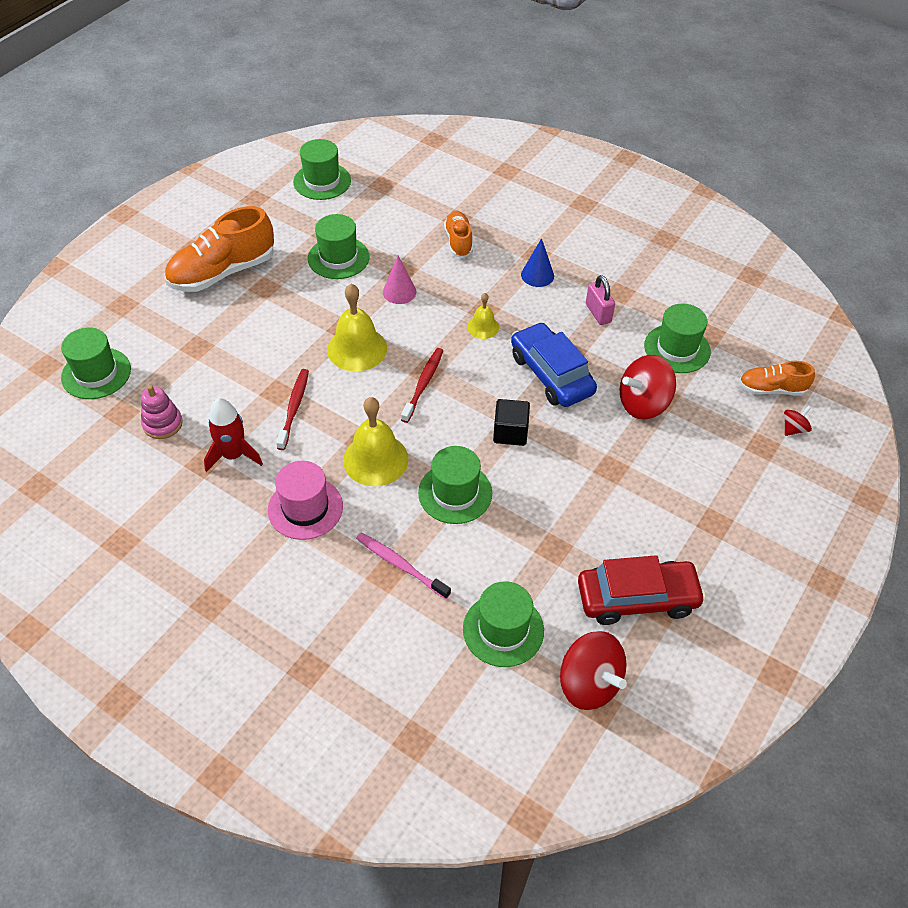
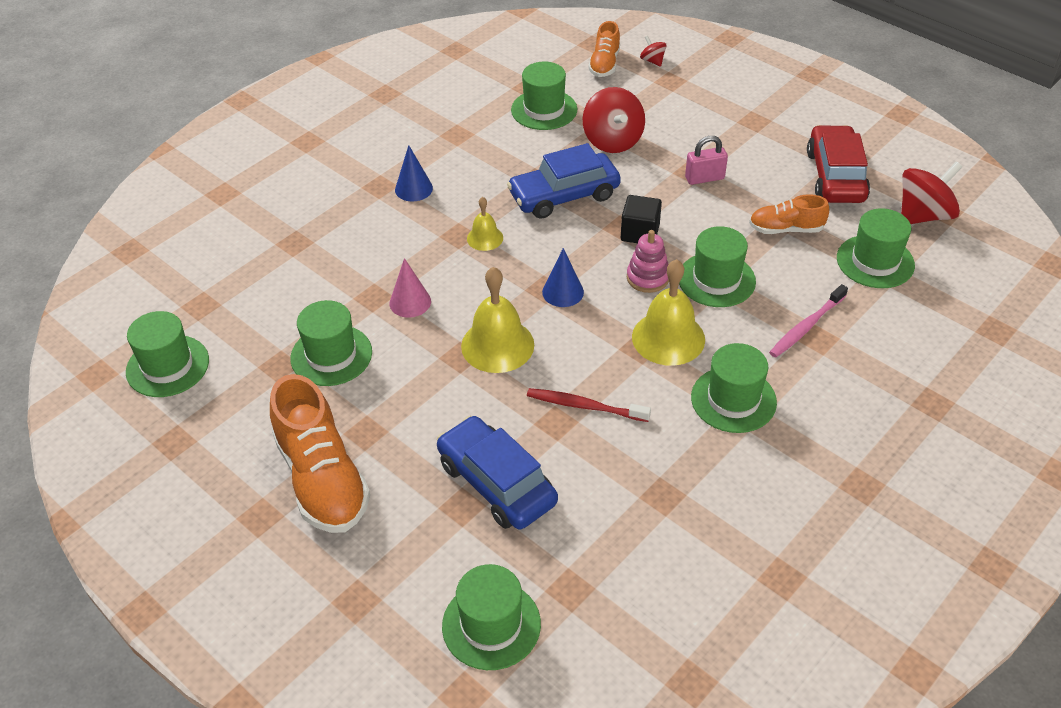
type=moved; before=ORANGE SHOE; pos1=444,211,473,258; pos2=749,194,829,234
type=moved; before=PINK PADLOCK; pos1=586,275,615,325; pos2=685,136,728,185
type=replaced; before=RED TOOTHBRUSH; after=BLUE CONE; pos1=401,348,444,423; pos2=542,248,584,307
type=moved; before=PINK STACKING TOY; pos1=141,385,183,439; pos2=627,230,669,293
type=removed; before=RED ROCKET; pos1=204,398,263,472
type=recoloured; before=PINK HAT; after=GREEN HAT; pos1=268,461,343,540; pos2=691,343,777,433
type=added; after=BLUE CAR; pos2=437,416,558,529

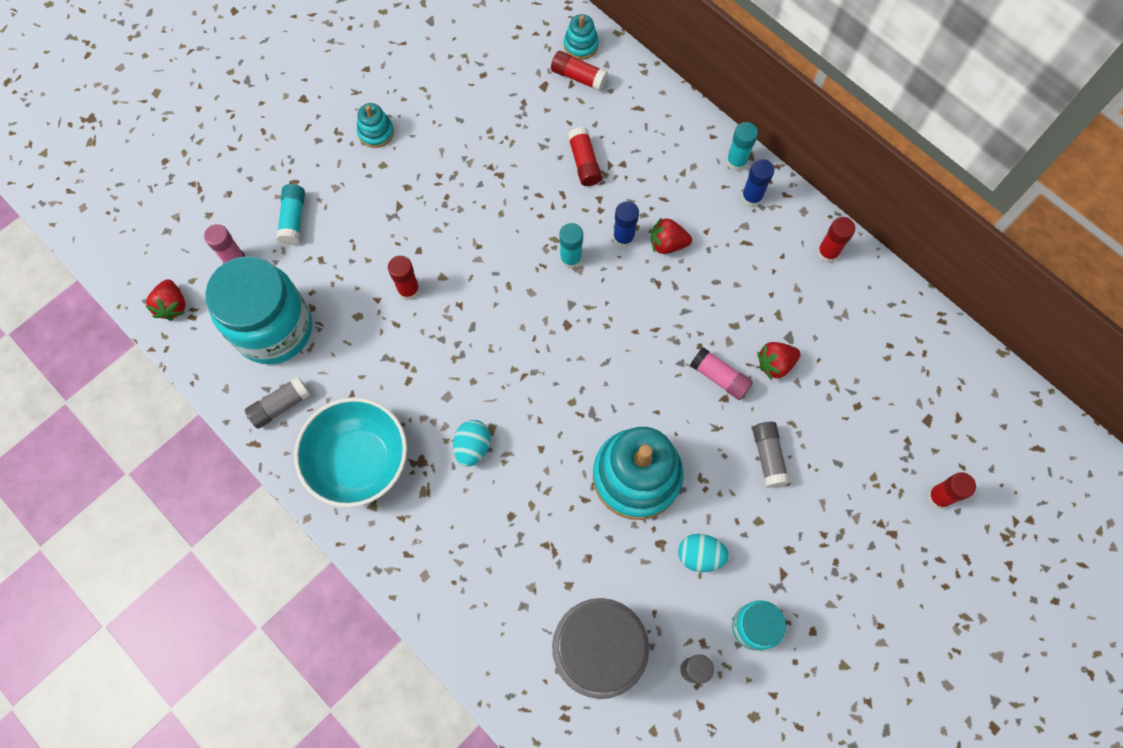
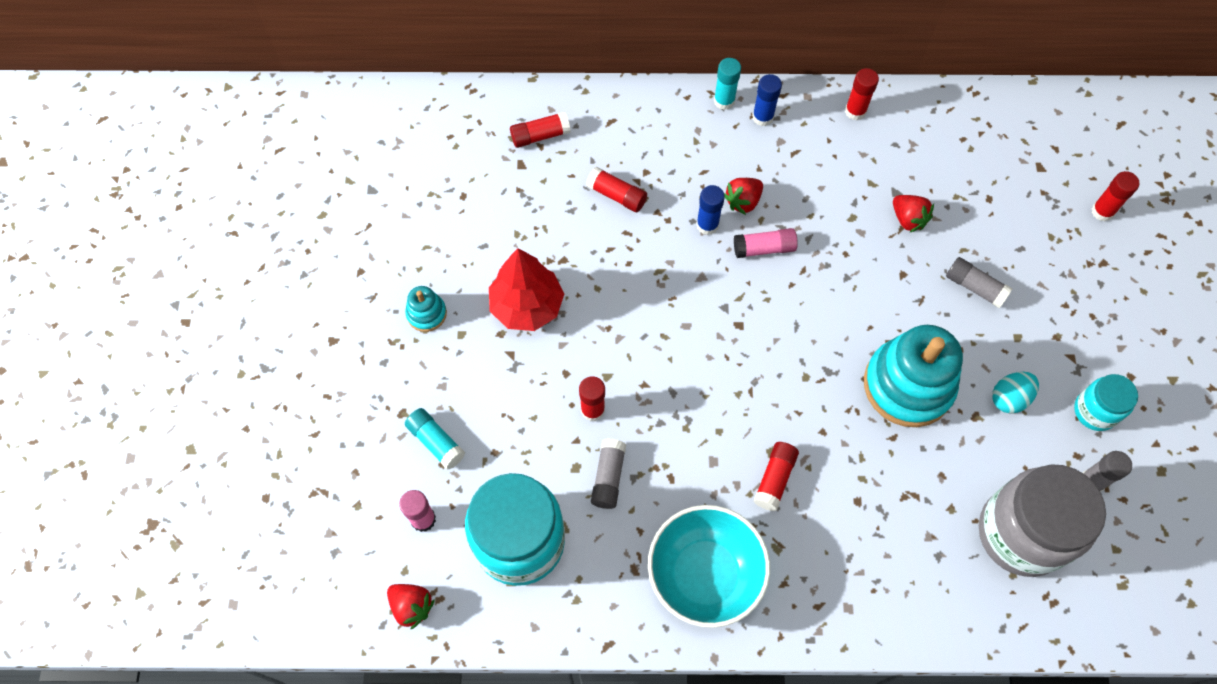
type=removed; before=TURQUOISE STACKING TOY; pos1=564,14,599,60
type=removed; before=TURQUOISE GLUE STICK; pos1=559,223,583,269
type=turned; before=RED STRAWBERRY; pos1=757,342,801,380; pos2=893,195,934,233; turn=-60
type=moved; before=PINK GLUE STICK; pos1=690,347,753,400; pos2=734,228,798,258
type=moved; before=GREY GLUE STICK; pos1=245,376,310,429; pos2=591,439,626,509
type=replaced; before=TURQUOISE EGG; after=RED GLUE STICK; pos1=453,420,491,467; pos2=753,442,799,511
type=added; after=RED TREE; pos2=489,248,564,331

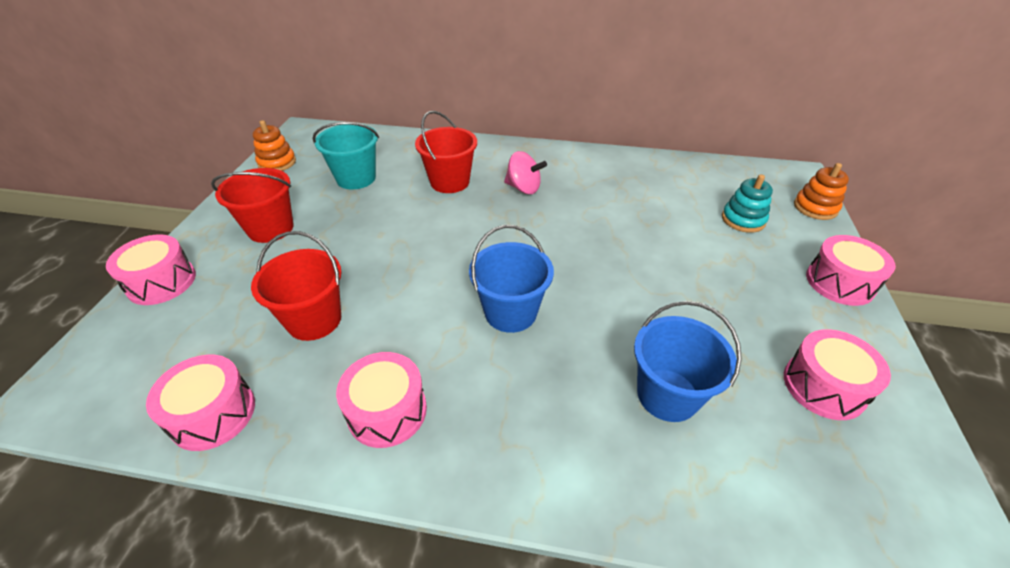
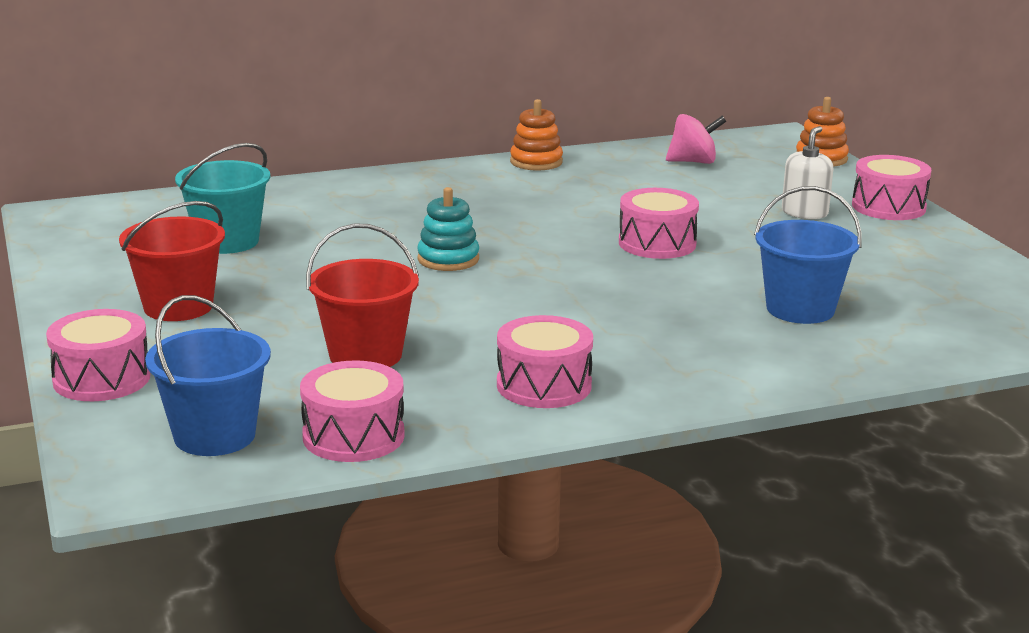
type=removed; before=RED BUCKET; pos1=415,111,477,193
type=moved; before=ORANGE STACKING TOY; pos1=253,120,296,171; pos2=510,99,563,171
type=moved; before=PINK SPINNING TOP; pos1=504,151,547,194; pos2=666,114,727,164
type=moved; before=TURQUOISE STACKING TOY; pos1=722,174,773,233; pos2=417,187,479,271
type=moved; before=BLUE BUCKET; pos1=469,225,554,333; pos2=145,295,271,456
type=moved; before=PINK DRUM; pos1=784,329,891,420; pos2=619,188,699,259
type=added; after=WHITE SOAP DISPENSER; pos2=782,126,833,219

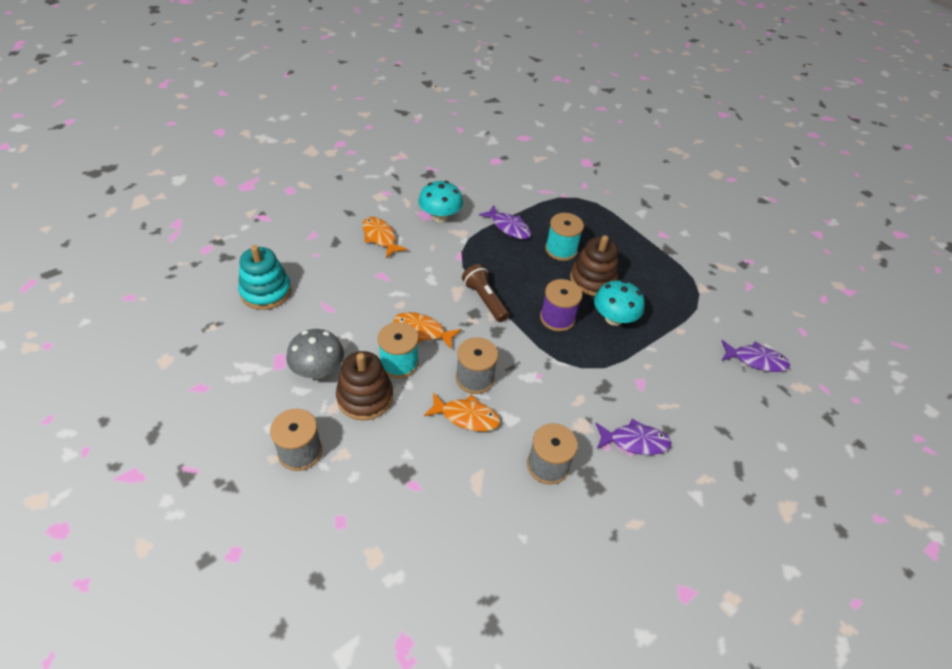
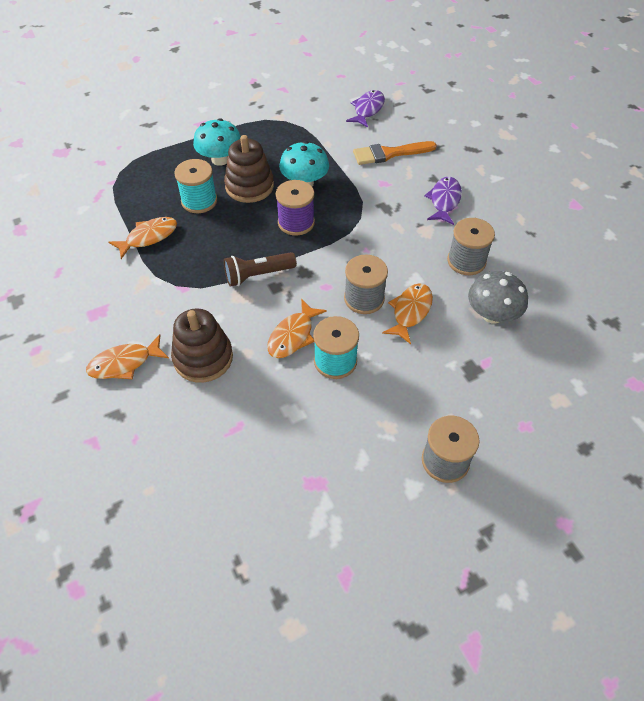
type=moved; before=TURQUOISE MUSHROOM; pos1=418,181,463,222; pos2=193,118,241,166
type=recoloured; before=PURPLE FISH; after=ORANGE FISH; pos1=479,205,531,239; pos2=109,217,177,259
type=removed; before=TURQUOISE STACKING TOY; pos1=238,245,291,310
type=moved; before=GREY MUSHROOM; pos1=286,329,344,379; pos2=468,271,528,323
type=moved; before=BROWN STACKING TOY; pos1=336,351,393,421; pos2=171,308,233,383
type=added; after=ORANGE BRUSH; pos2=353,141,437,165

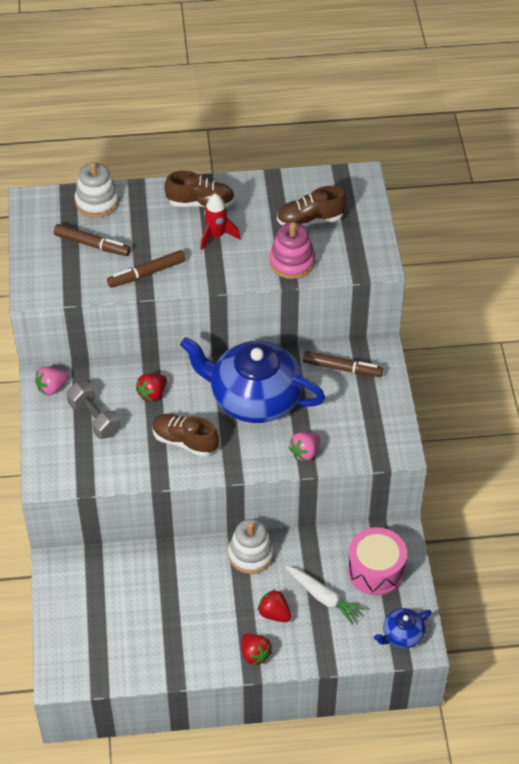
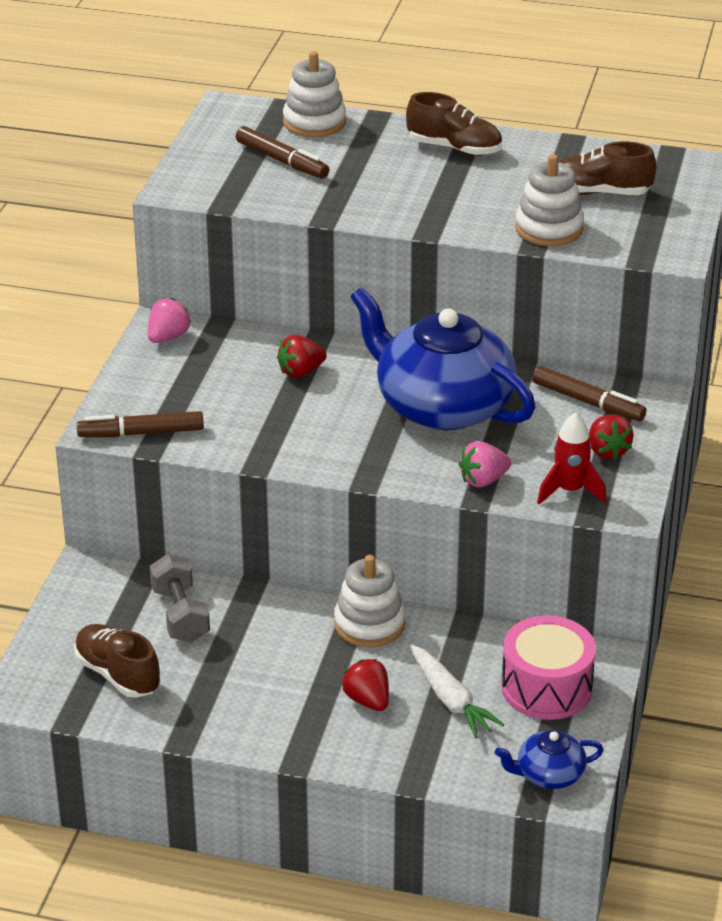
type=moved; before=RED ROCKET; pos1=201,193,240,250; pos2=537,412,606,504
type=recoloured; before=PINK STACKING TOY; after=WHITE STACKING TOY; pos1=269,222,315,279; pos2=515,154,584,246
type=moved; before=BROWN MARKER; pos1=107,250,186,288; pos2=77,411,204,437
type=turned; before=PINK STRAWBERRY; pos1=35,367,69,395; pos2=148,298,191,343; turn=135
type=moved; before=GREY DUMBBELL; pos1=67,381,121,439; pos2=150,553,210,643
type=moved; before=BROWN SHOE; pos1=152,414,219,457; pos2=74,624,160,698
type=moved; before=RED STRAWBERRY; pos1=241,634,272,665; pos2=589,415,633,460

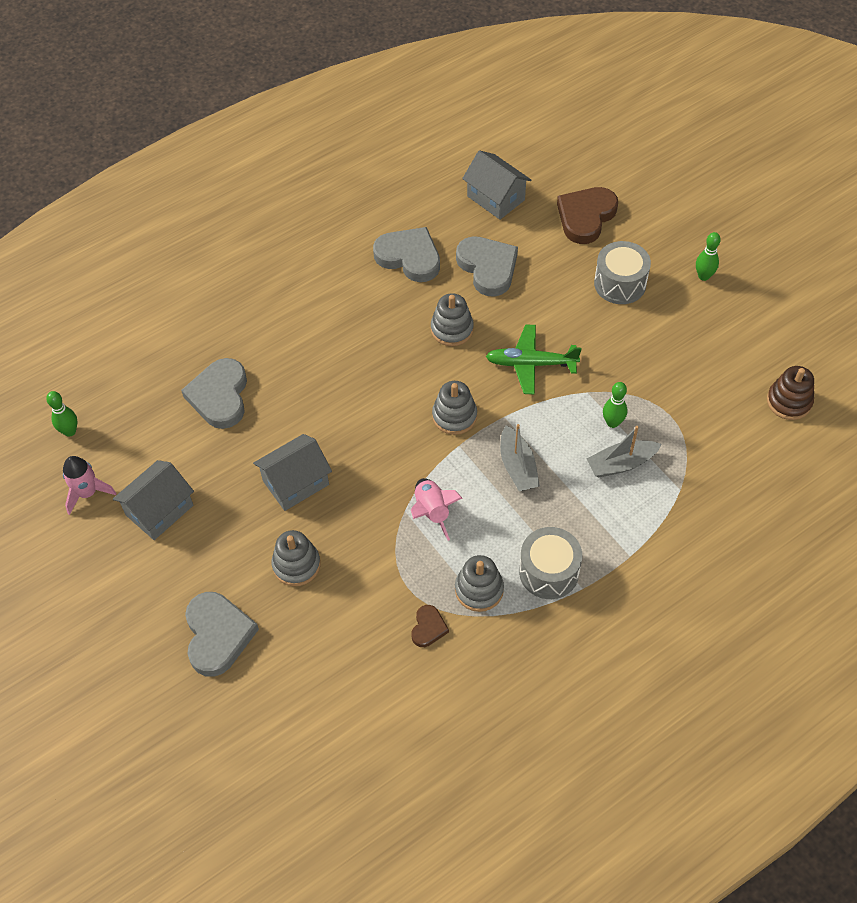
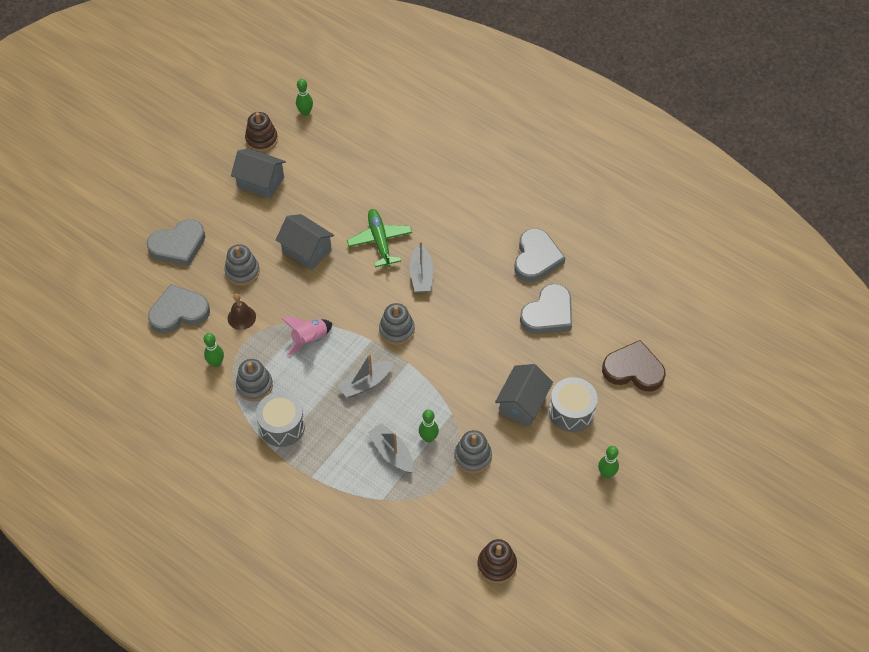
type=moved; before=GREY HOUSE; pos1=462,150,531,220; pos2=495,364,553,427
type=moved; before=GREY STACKING TOY; pos1=431,294,474,346; pos2=454,430,492,474
type=moved; before=GREEN PLANE; pos1=486,324,582,395; pos2=347,209,412,268
type=moved; before=GREY HEART; pos1=181,358,247,429; pos2=148,284,210,334
type=replaced; before=PINK ROCKET; after=BROWN STACKING TOY; pos1=63,456,116,515; pos2=245,112,278,152
type=replaced; before=BROWN HEART; after=GREEN BOWLING PIN; pos1=411,605,449,647; pos2=204,333,224,367
type=added; after=GREY BOAT; pos2=410,241,433,292
type=added; after=BROWN BELL; pos2=228,293,256,330

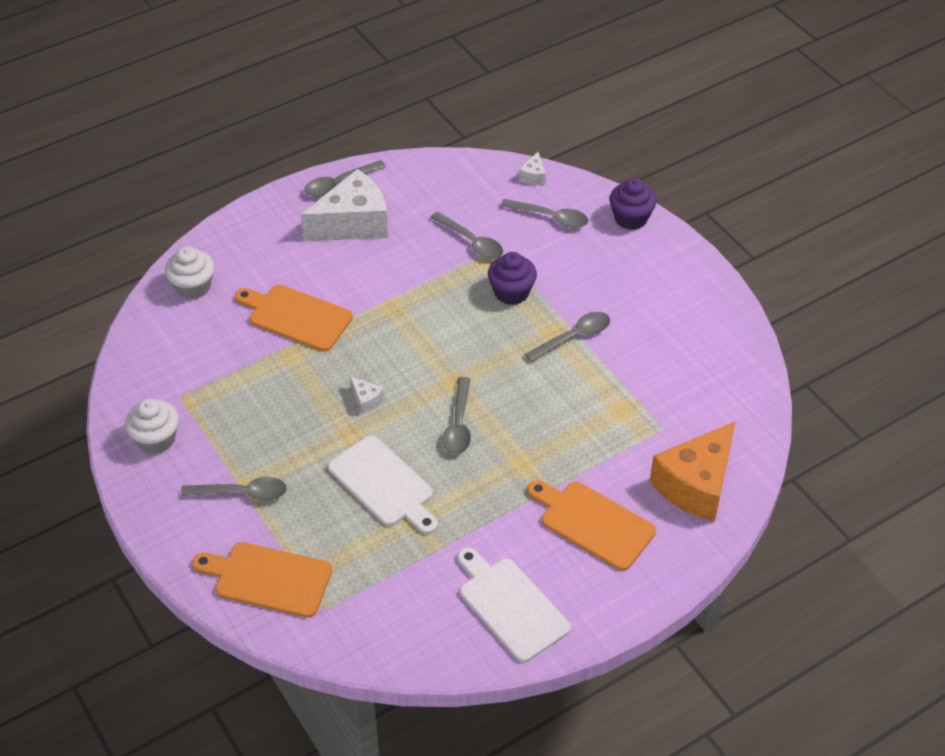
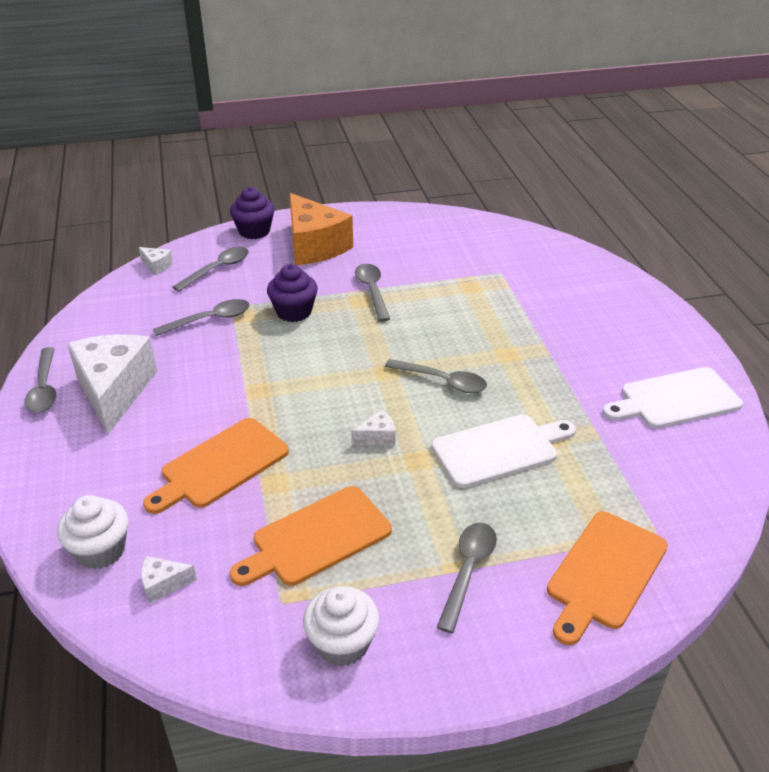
type=moved; before=ORANGE CHEESE; pos1=650,421,736,522; pos2=289,193,353,265
type=moved; before=ORANGE CUTTING BOARD; pos1=527,480,656,571; pos2=230,486,392,586
type=added; after=WHITE CHEESE; pos2=141,556,197,604

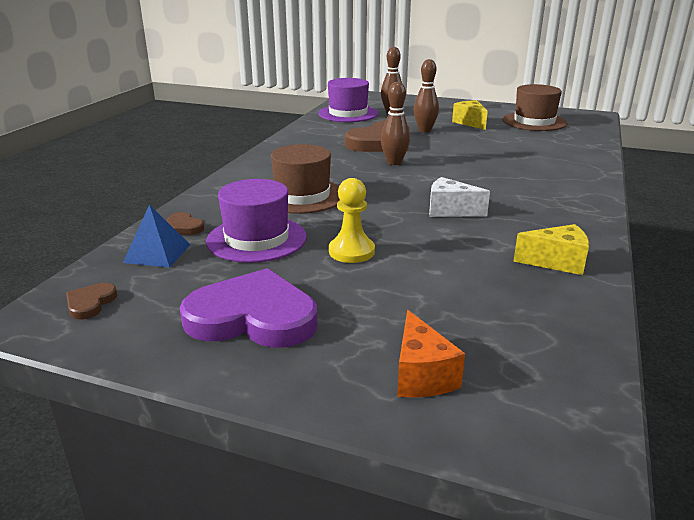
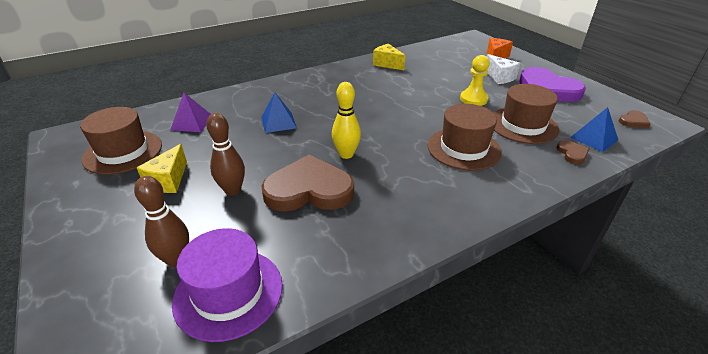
type=recoloured; before=BROWN BOWLING PIN; after=YELLOW BOWLING PIN; pos1=381,82,410,165; pos2=332,82,361,159
type=moved; before=WHITE CHEESE; pos1=429,177,490,217; pos2=487,54,520,84
type=recoloured; before=PURPLE HAT; after=BROWN HAT; pos1=206,179,307,263; pos2=494,84,559,144
type=added; after=BLUE PYRAMID; pos2=261,92,297,133
type=added; after=PURPLE PYRAMID; pos2=171,93,211,132

